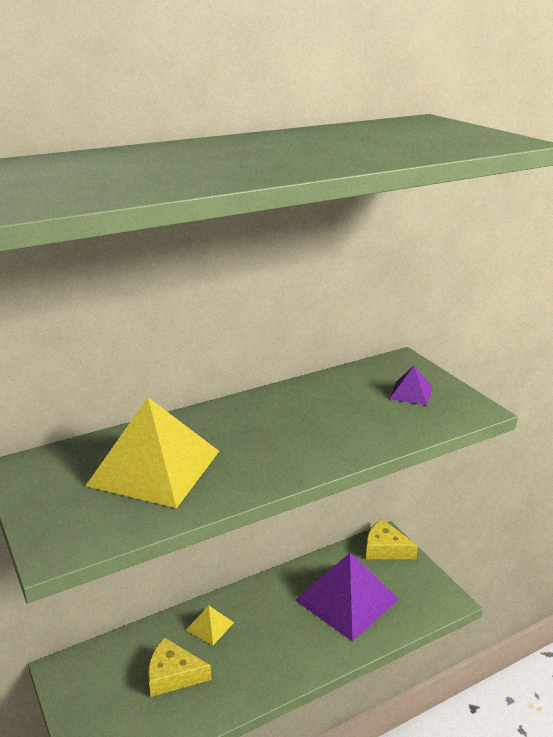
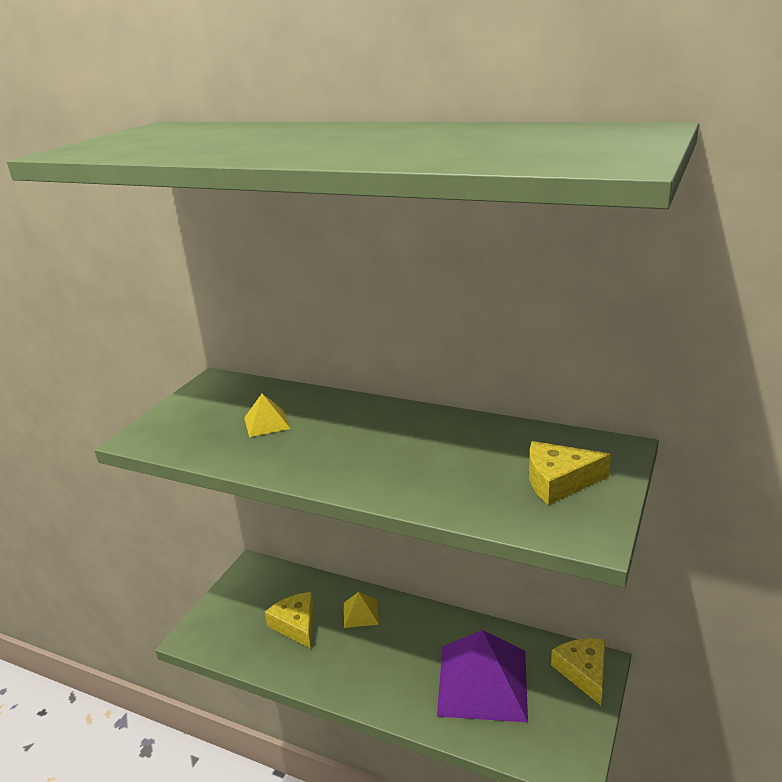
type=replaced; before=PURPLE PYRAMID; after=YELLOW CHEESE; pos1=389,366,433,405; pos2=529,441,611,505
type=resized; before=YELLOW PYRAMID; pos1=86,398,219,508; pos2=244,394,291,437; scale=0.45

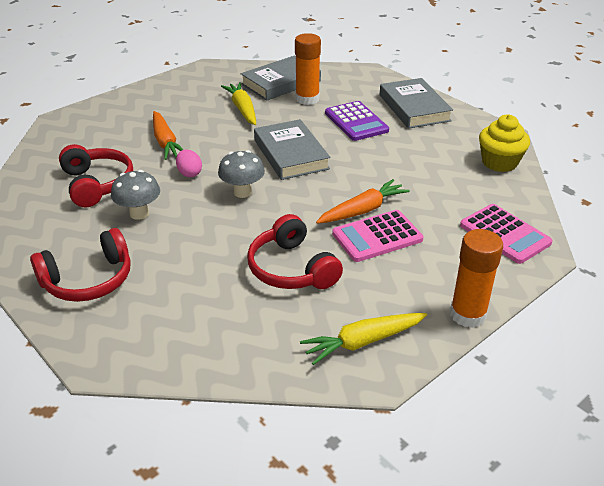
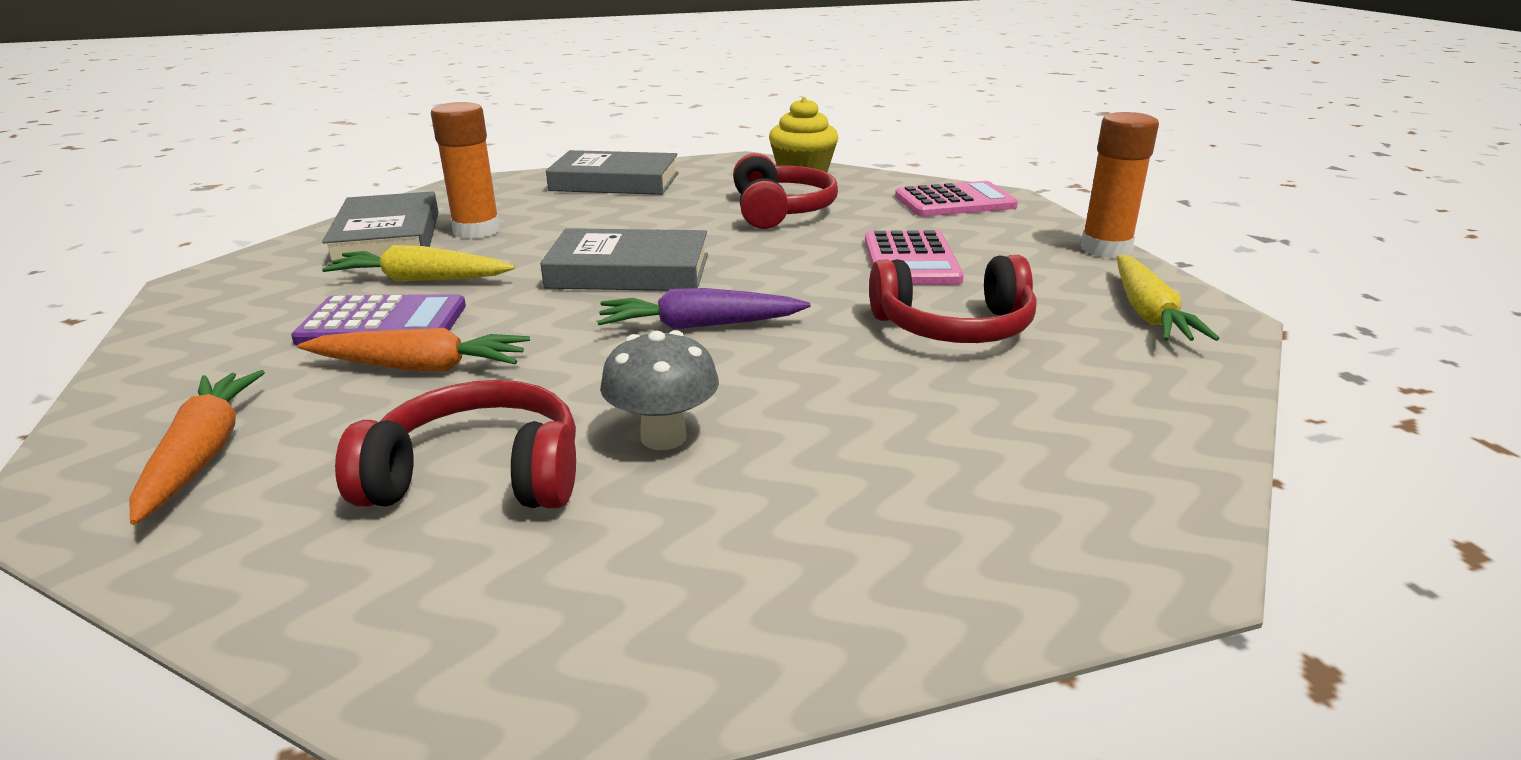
type=moved; before=PURPLE CALCULATOR; pos1=325,101,389,141; pos2=291,294,466,345
type=removed; before=PINK EGG; pos1=176,149,202,177
type=replaced; before=GREY MUSHROOM; after=PURPLE CARROT; pos1=218,150,265,198; pos2=597,288,810,330
type=moved; before=ORANGE CARROT; pos1=316,179,410,224; pos2=130,370,265,525
type=moved; before=RED HEADPHONES; pos1=30,228,131,302; pos2=733,153,838,229

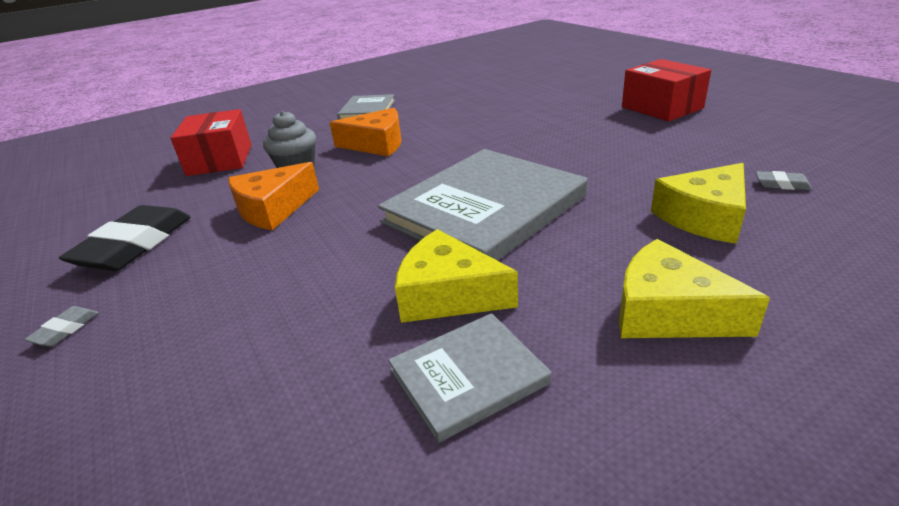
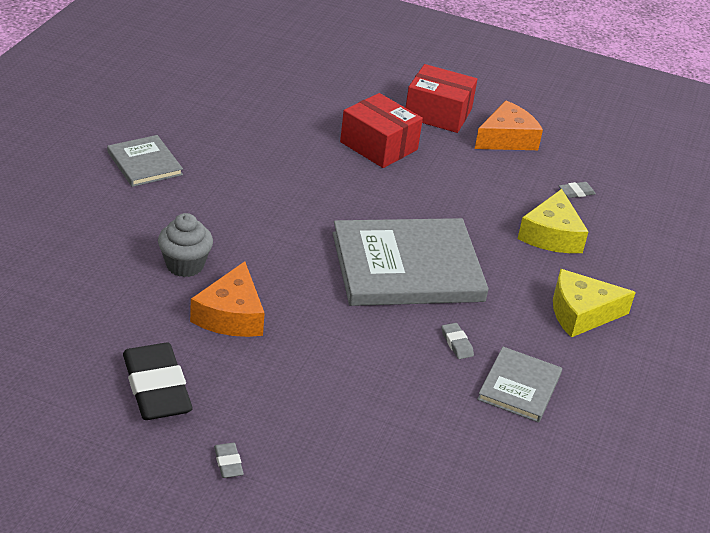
type=moved; before=ORANGE CHEESE; pos1=329,108,402,156; pos2=475,100,543,150
type=moved; before=RED BOX; pos1=170,109,252,176; pos2=340,93,423,168
type=turned; before=GREY BOOK; pos1=378,149,587,261; pos2=333,218,489,306; turn=75
type=replaced; before=YELLOW CHEESE; after=GREY ERASER; pos1=395,229,518,323; pos2=442,323,474,359

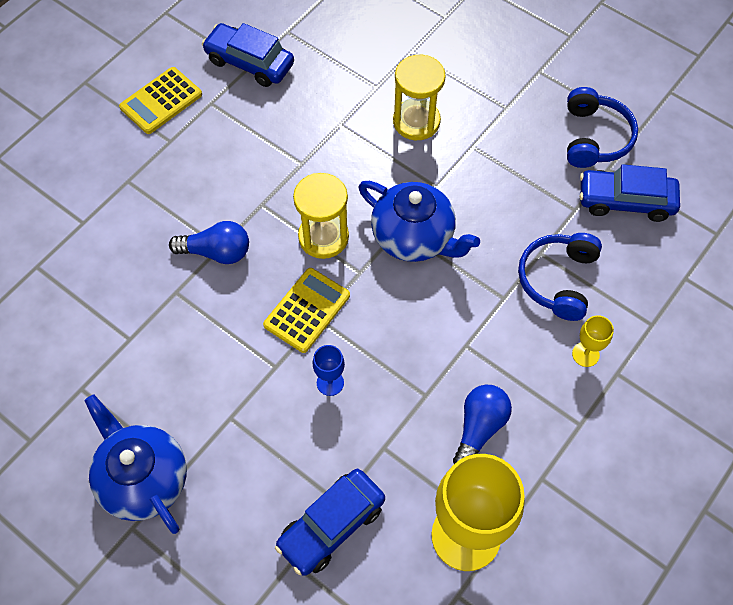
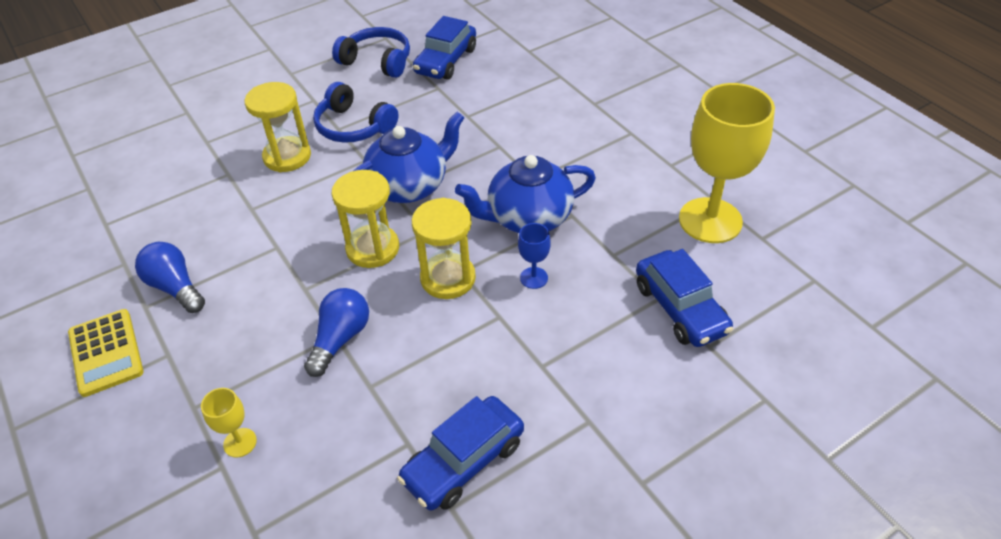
type=moved; before=BLUE CAR; pos1=202,23,294,87; pos2=397,396,524,510
type=moved; before=BLUE HEADPHONES; pos1=518,233,602,321; pos2=313,82,398,143
type=replaced; before=YELLOW CALCULATOR; after=YELLOW HOURGLASS; pos1=263,268,350,353; pos2=412,198,476,299
type=moved; before=YELLOW GOBLET; pos1=572,315,614,367; pos2=201,388,257,458
type=moved; before=BLUE LIGHT BULB; pos1=453,385,512,464; pos2=135,242,205,313
type=moved; before=BLUE TEAPOT; pos1=84,394,187,534; pos2=455,155,596,233

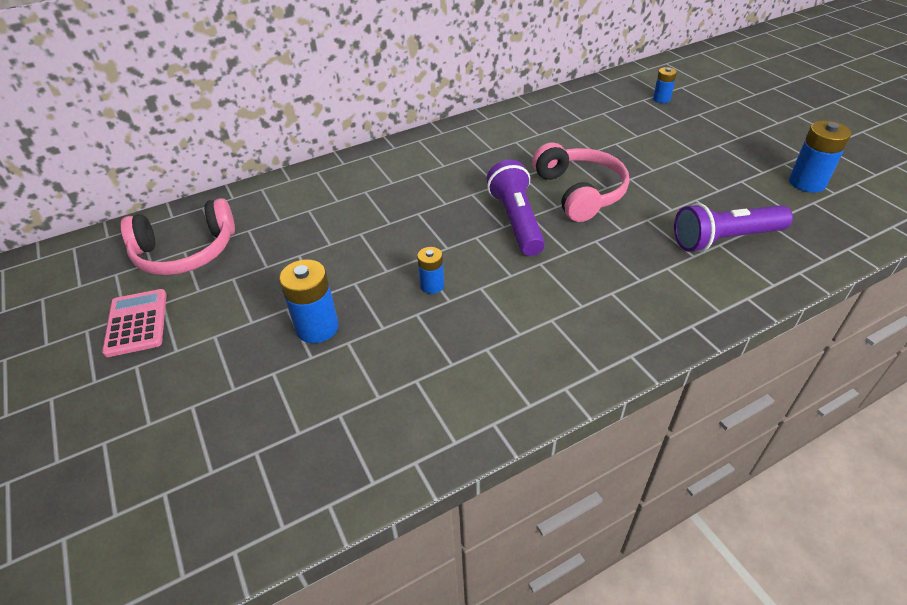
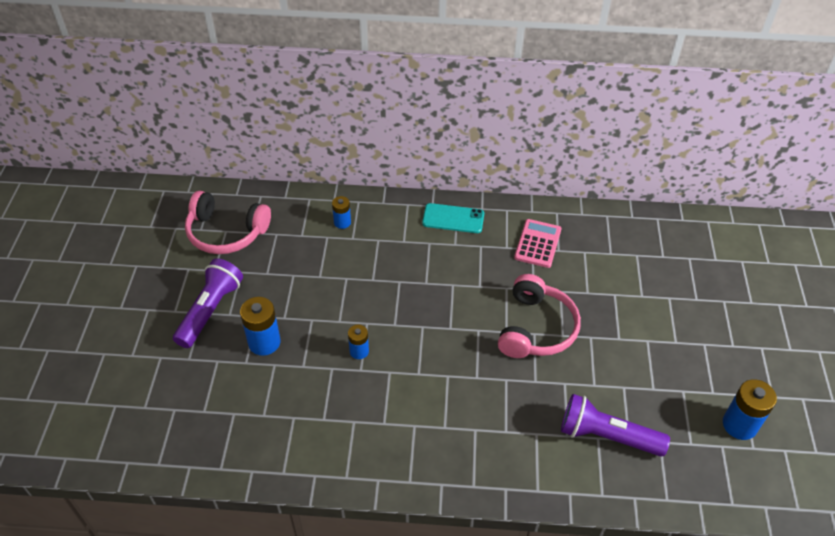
type=moved; before=BLUE BATTERY; pos1=653,67,677,103; pos2=332,196,351,229
type=moved; before=PURPLE FLASHLIGHT; pos1=487,160,545,256; pos2=173,258,243,348
type=moved; before=PINK CALCULATOR; pos1=102,289,167,357; pos2=514,219,561,268
type=added; after=TURQUOISE PHONE; pos2=422,203,484,233

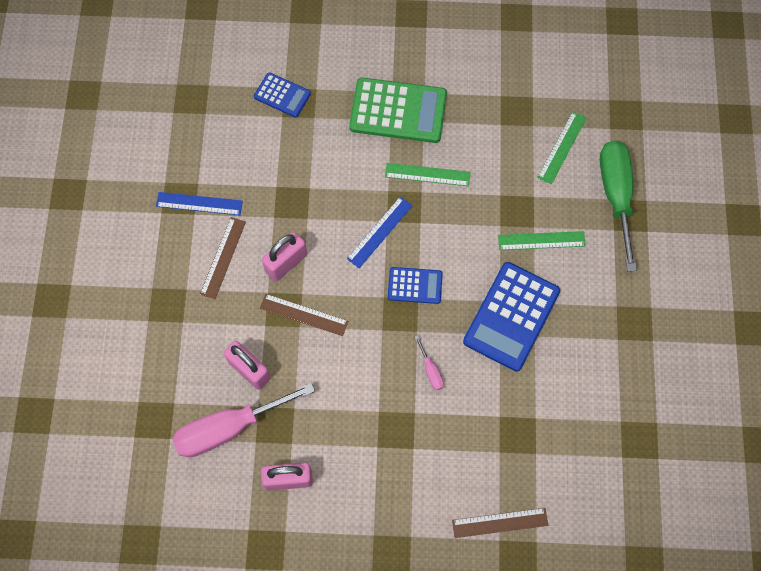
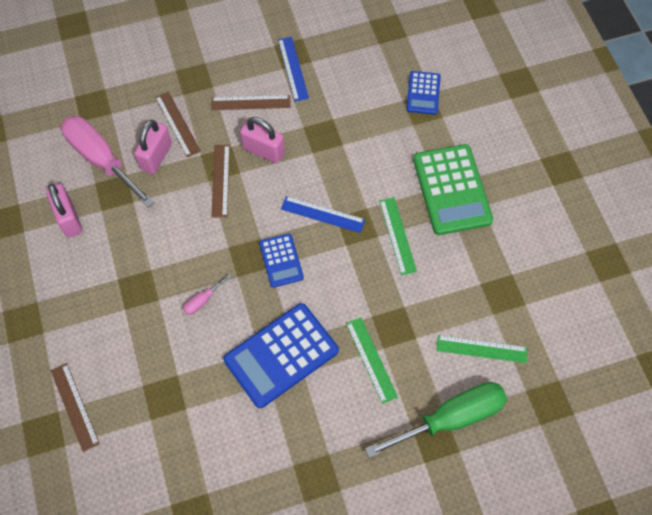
type=turned; before=BLUE CALCULATOR; pos1=463,262,560,371; pos2=223,303,339,408; turn=-45
type=added; after=BROWN RULER; pos2=155,91,201,157

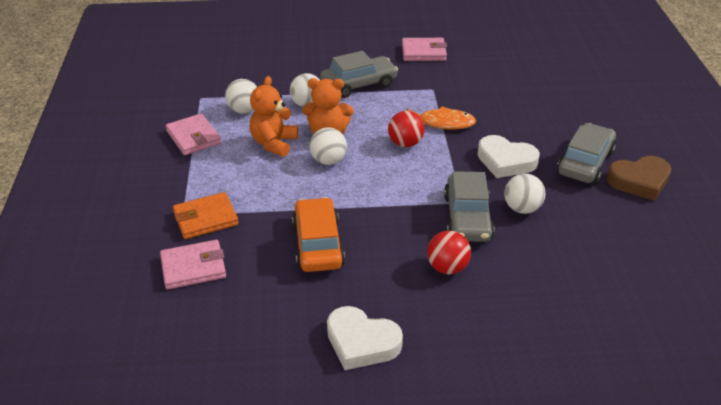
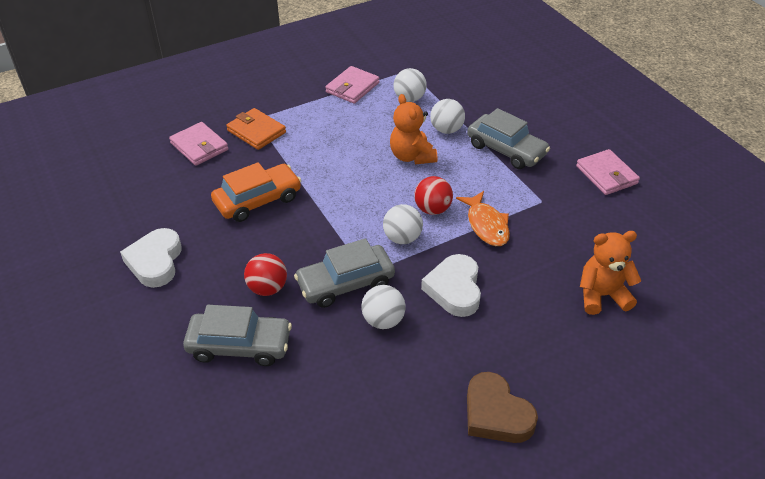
type=moved; before=ORANGE TEDDY BEAR; pos1=250,76,298,157; pos2=580,231,641,315
type=moved; before=GREY CAR; pos1=557,123,616,183; pos2=183,305,292,366
type=moved; before=WHITE BALL; pos1=310,127,347,165; pos2=383,204,423,244

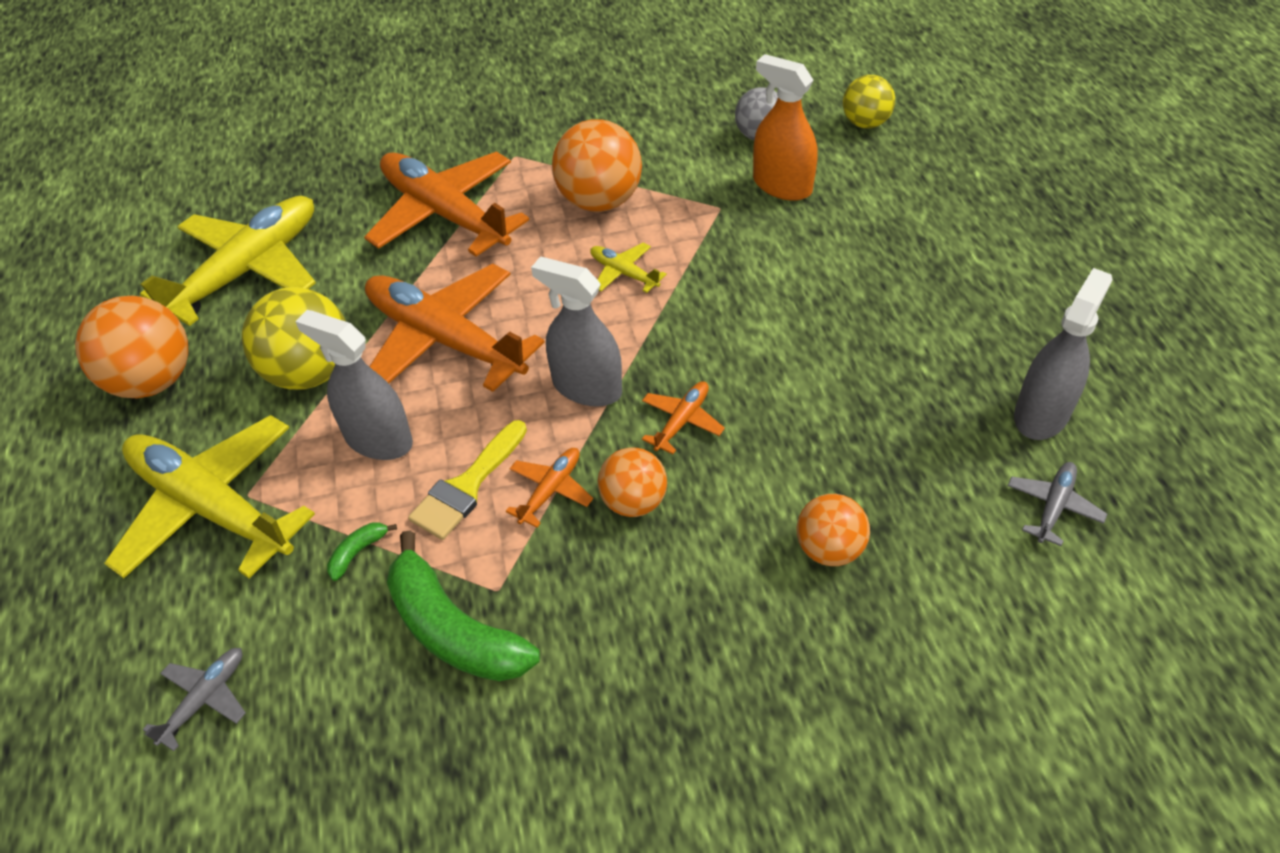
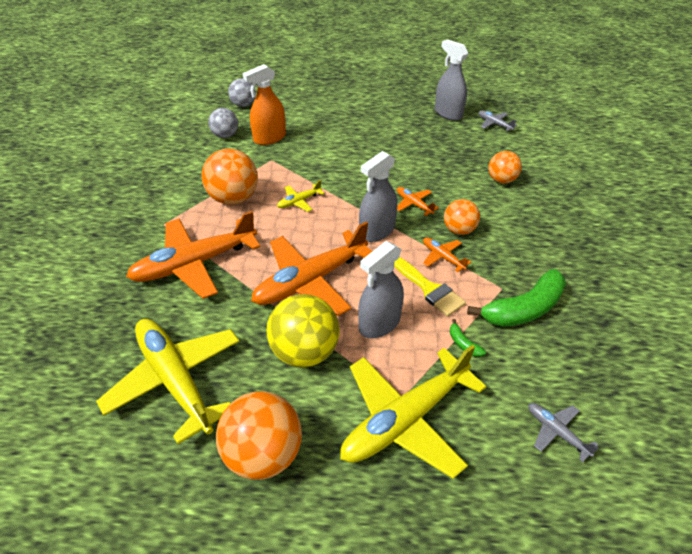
type=recoloured; before=YELLOW BALL; after=GREY BALL; pos1=843,75,895,128; pos2=228,78,256,107

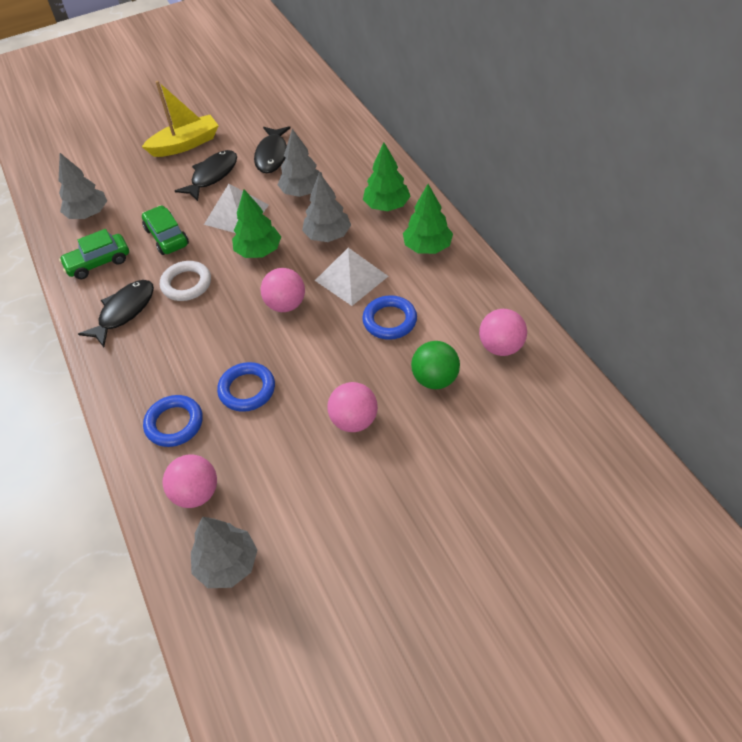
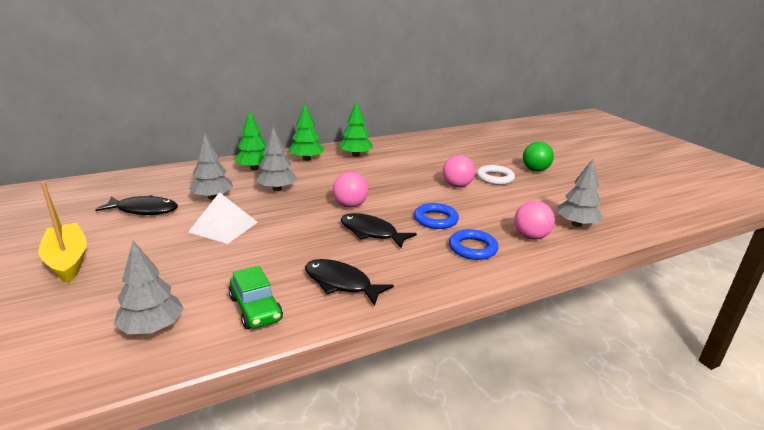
type=moved; before=BLACK FISH; pos1=175,150,237,201; pos2=341,213,417,248
type=moved; before=GREEN TREE; pos1=232,189,281,258; pos2=339,101,373,157
type=removed; before=GREEN CAR; pos1=142,205,189,255
type=removed; before=WHITE PYRAMID; pos1=315,248,388,306
type=moved; before=WHITE RING; pos1=160,261,211,301; pos2=477,165,515,185
type=removed; before=BLUE RING; pos1=362,295,417,340
type=removed; before=PINK BALL; pos1=479,309,527,356
type=moved; before=GREEN BALL; pos1=411,341,460,389; pos2=523,142,554,172

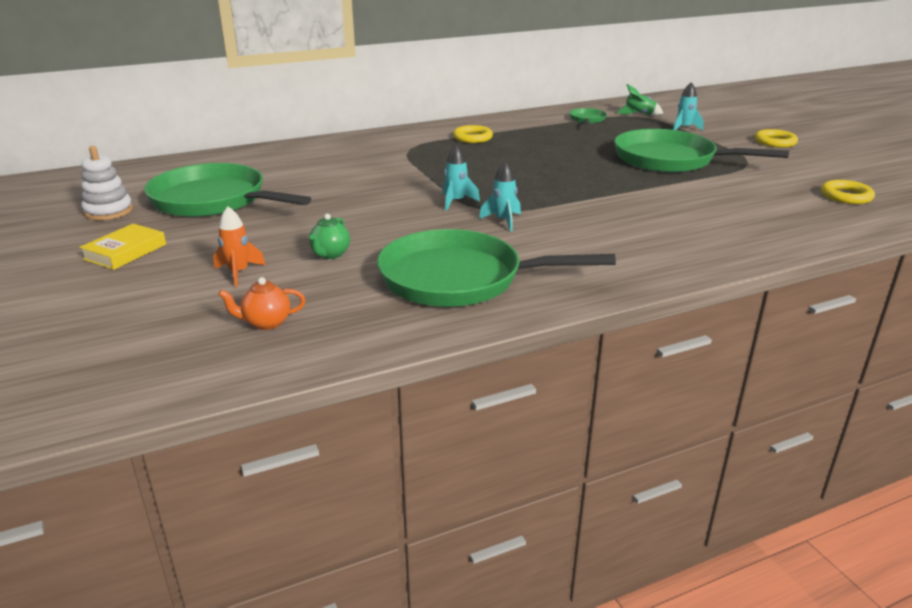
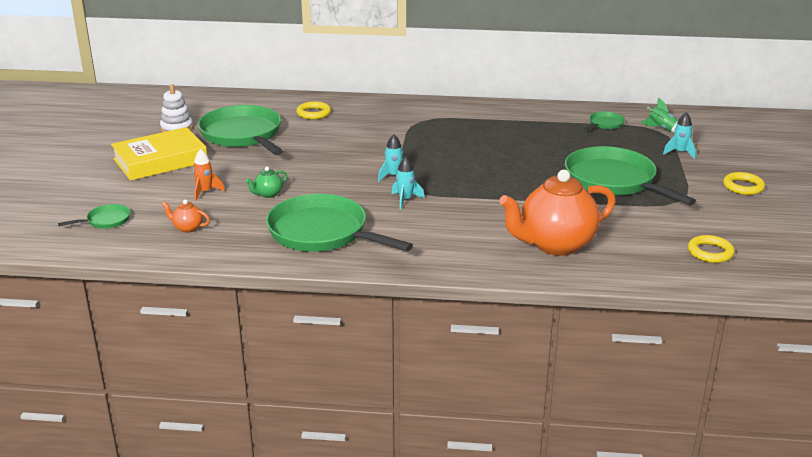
type=moved; before=YELLOW RING; pos1=453,125,493,143; pos2=296,101,331,119
type=resized; before=YELLOW BOOK; pos1=79,224,166,270; pos2=111,127,207,181; scale=1.85
type=added; after=ORANGE TEAPOT; pos2=499,170,616,256
type=added; after=GREEN PAN; pos2=58,204,130,229

